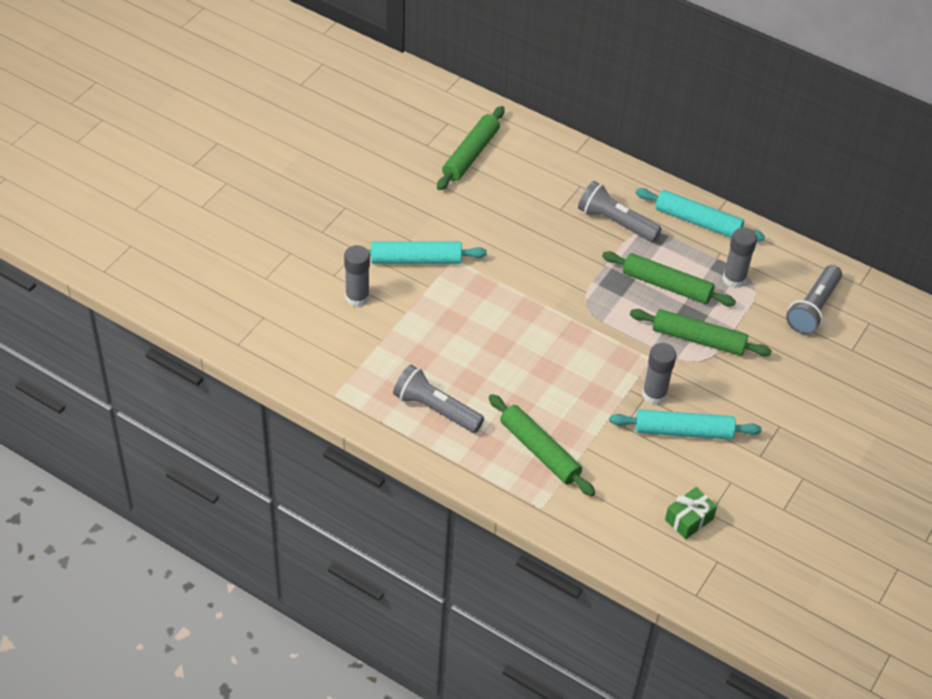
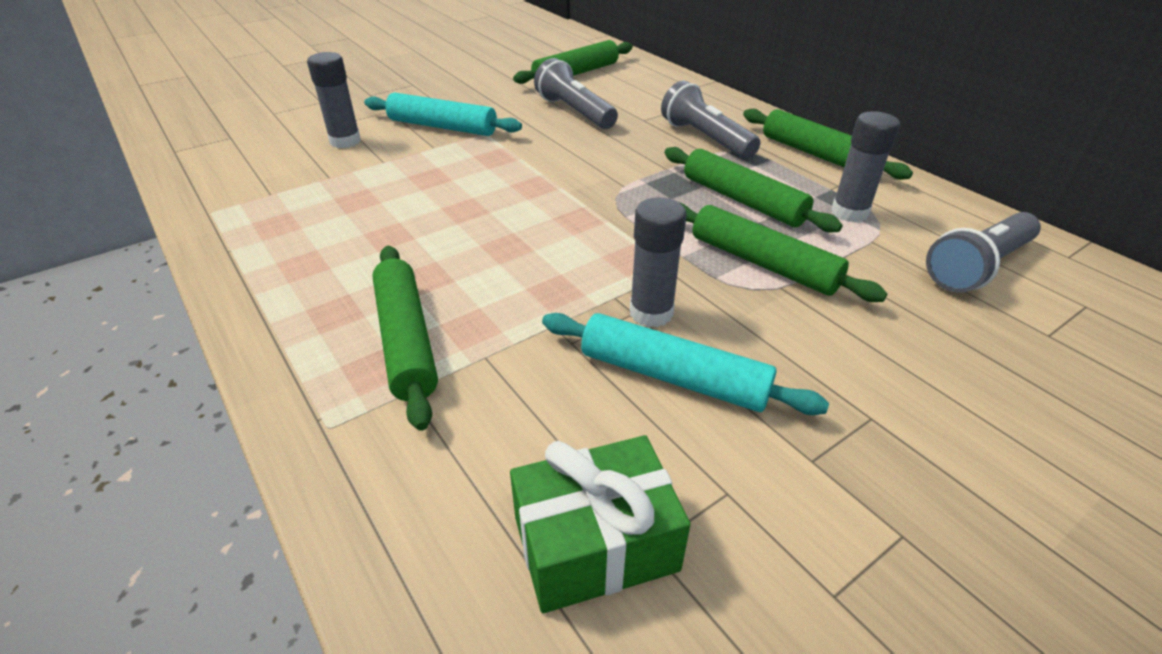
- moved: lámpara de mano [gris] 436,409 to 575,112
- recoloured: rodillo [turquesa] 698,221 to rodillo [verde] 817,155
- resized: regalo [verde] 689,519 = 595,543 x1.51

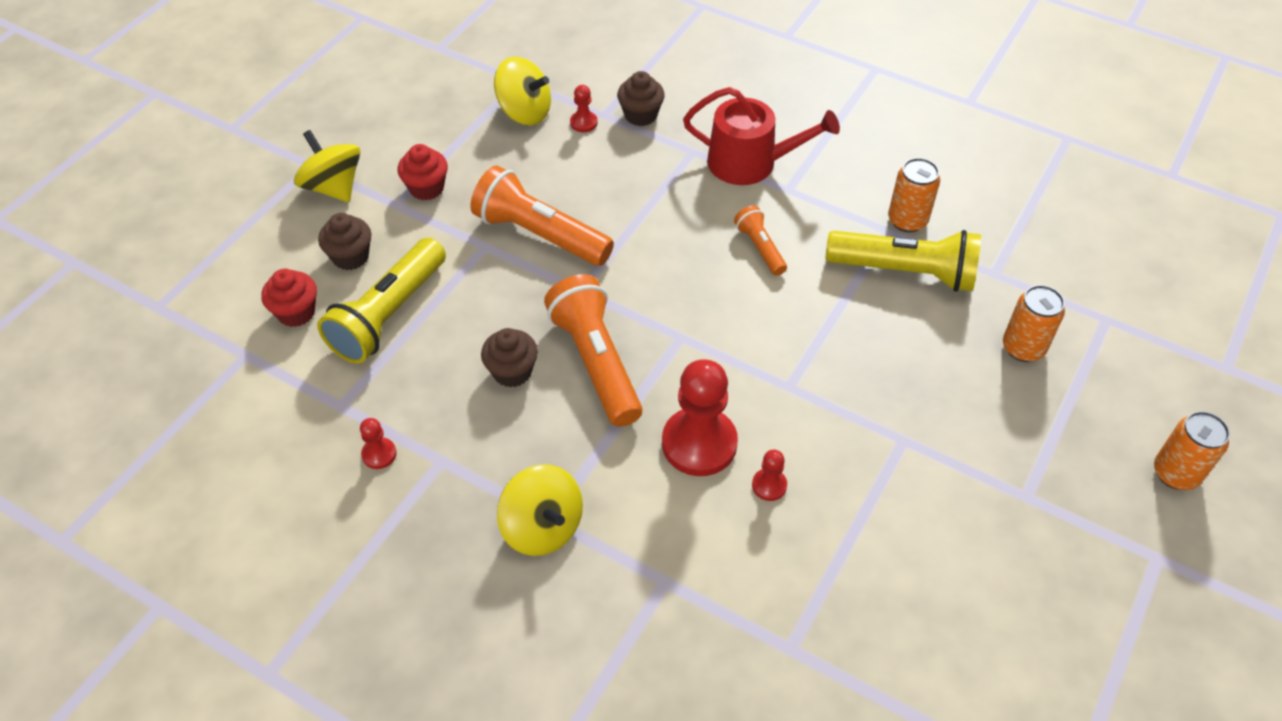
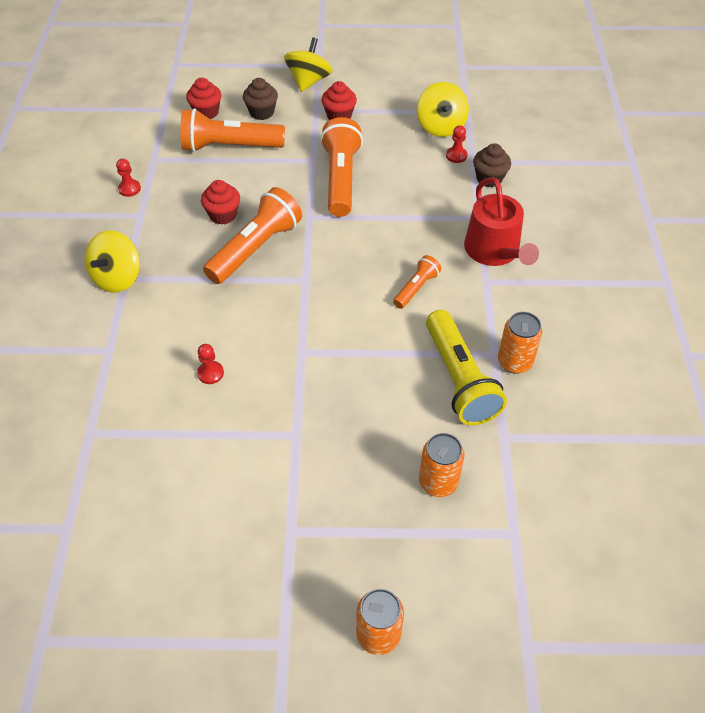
- removed: peón [rojo] 699,443
- recoloured: lámpara de mano [amarillo] 389,315 to lámpara de mano [naranja] 230,147
- recoloured: magdalena [marrón] 512,371 to magdalena [rojo] 223,215

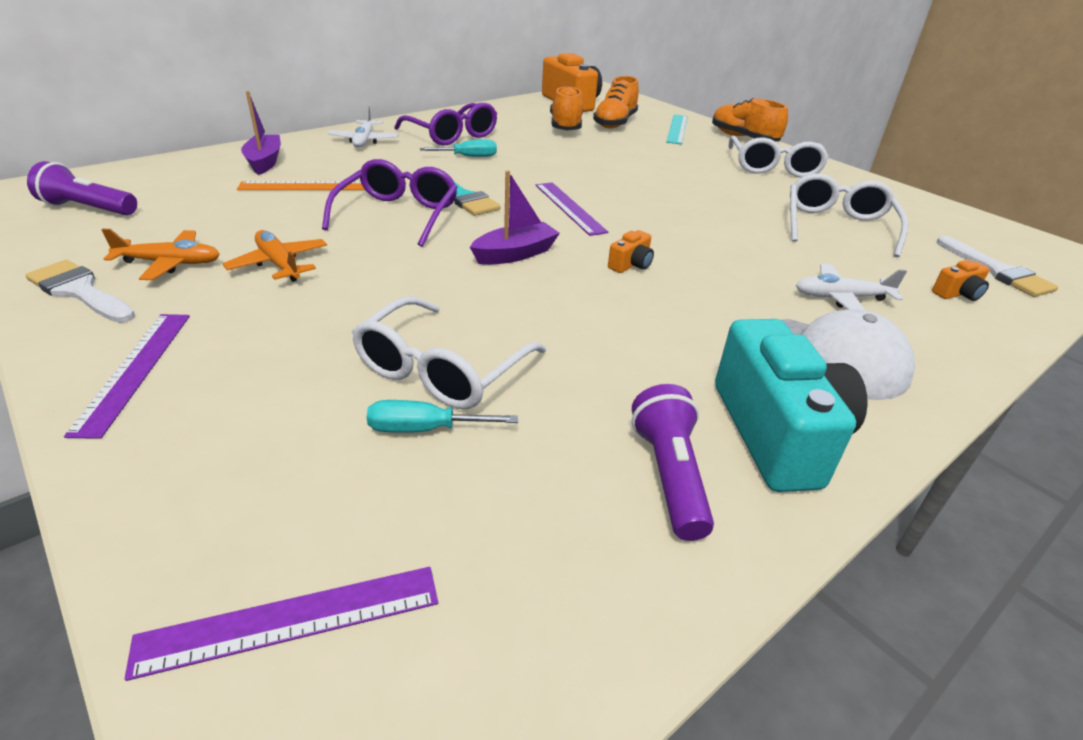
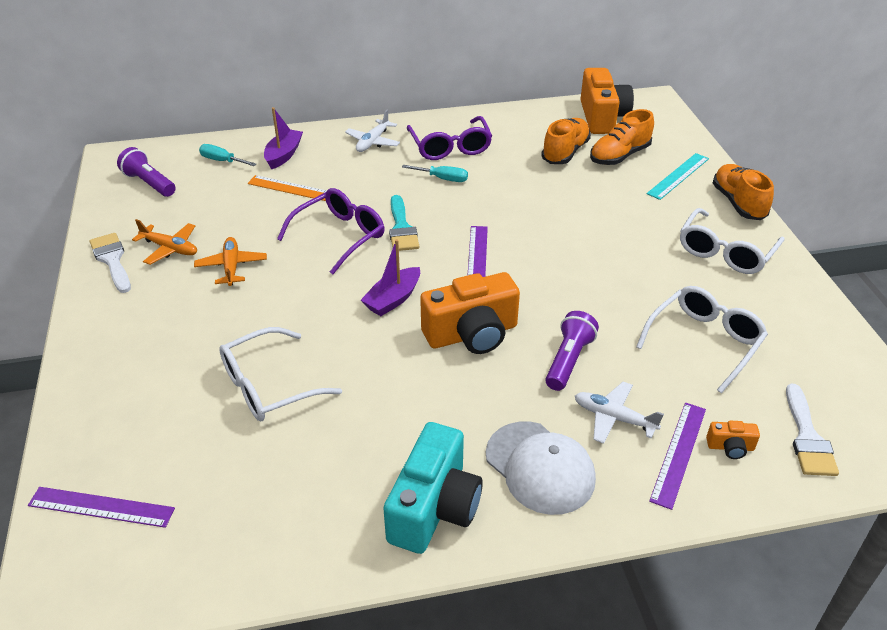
- moved: regla [morado] 135,370 to 679,453
- moved: destornillador [turquesa] 424,429 to 222,161
- moved: lámpara de mano [morado] 669,475 to 568,360
- turned: barco [morado] 515,254 = 393,299 135 degrees clockwise
- resized: cámara [naranja] 631,264 = 472,334 x2.33

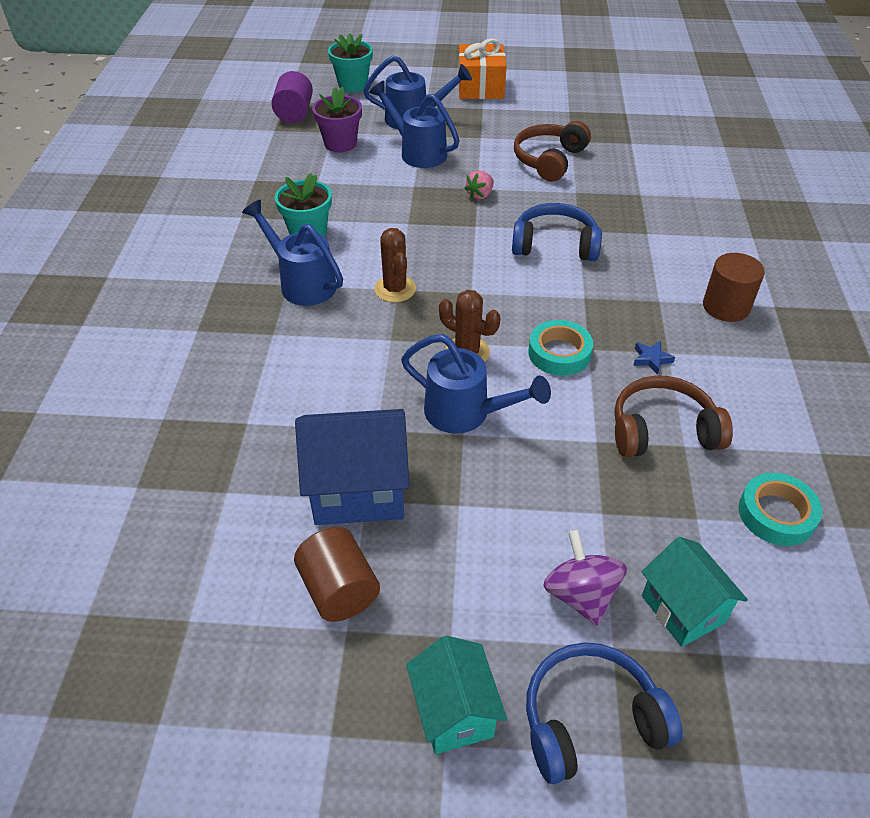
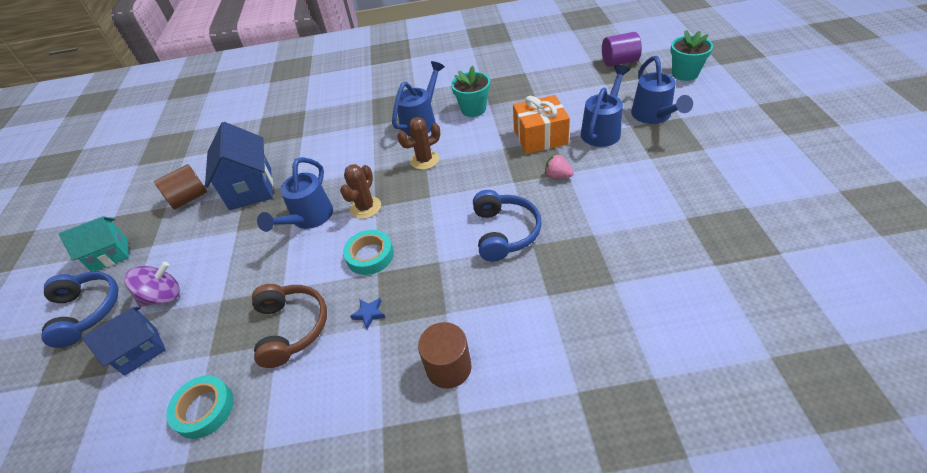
- removed: maceta [morado] 340,144
- removed: auriculares [marrón] 549,160
- moved: regalo [naranja] 480,87 to 540,137
- recoloured: casa [turquesa] 683,609 to casa [azul] 140,351

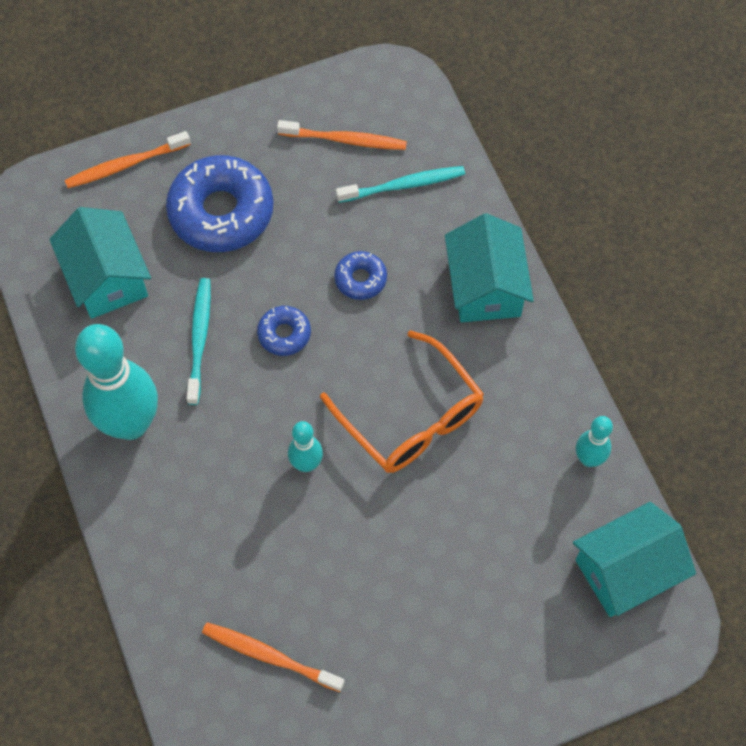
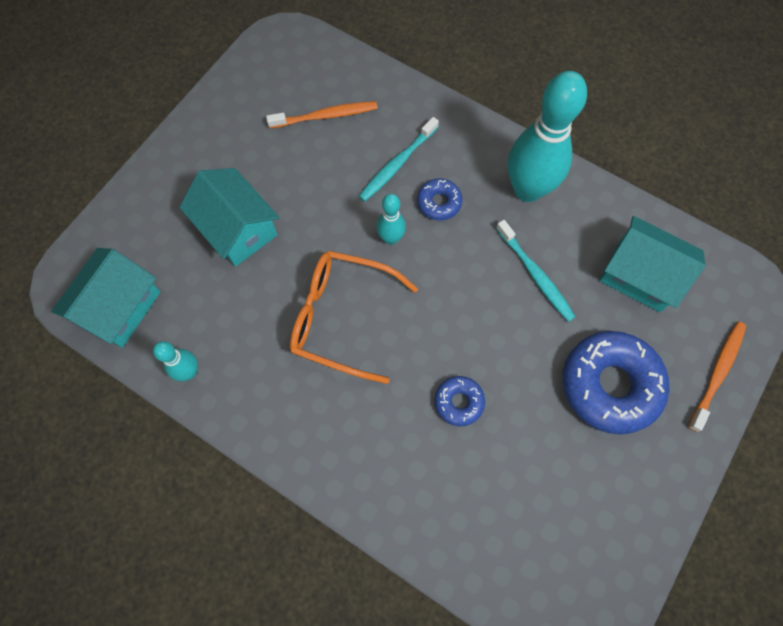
- removed: cepillo de dientes [naranja] 346,140
- moved: rosquilla [azul] 284,334 to 439,202
- moved: cepillo de dientes [turquesa] 404,185 to 397,164
- moved: casa [turquesa] 485,287 to 237,229

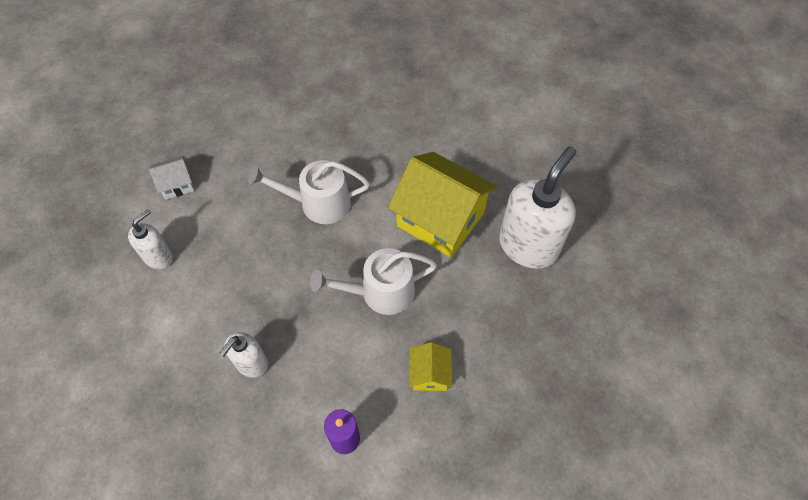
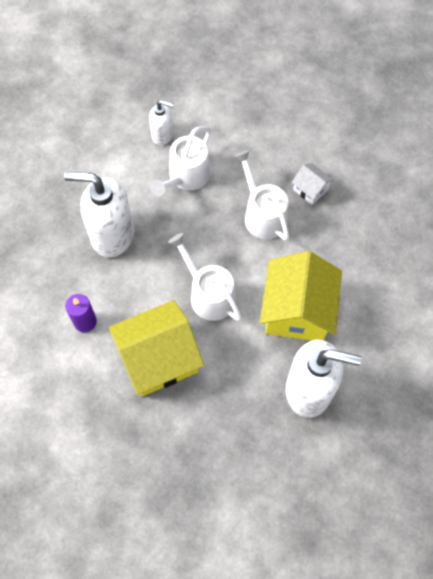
- added: regadera [blanco] 186,177
- moved: casa [blanco] 177,184 to 310,189
- resized: dispensador de jabón [blanco] 251,363 = 112,235 x1.89
- resized: casa [amarillo] 429,374 = 159,358 x2.15

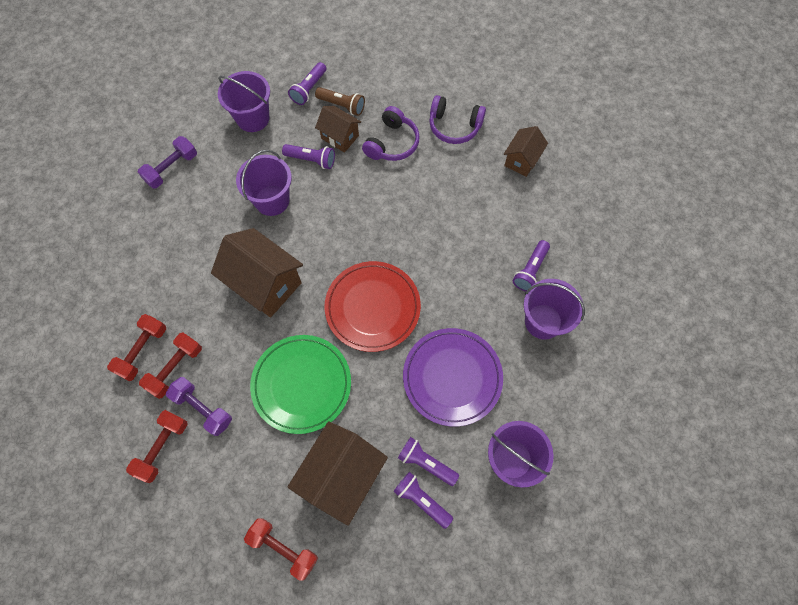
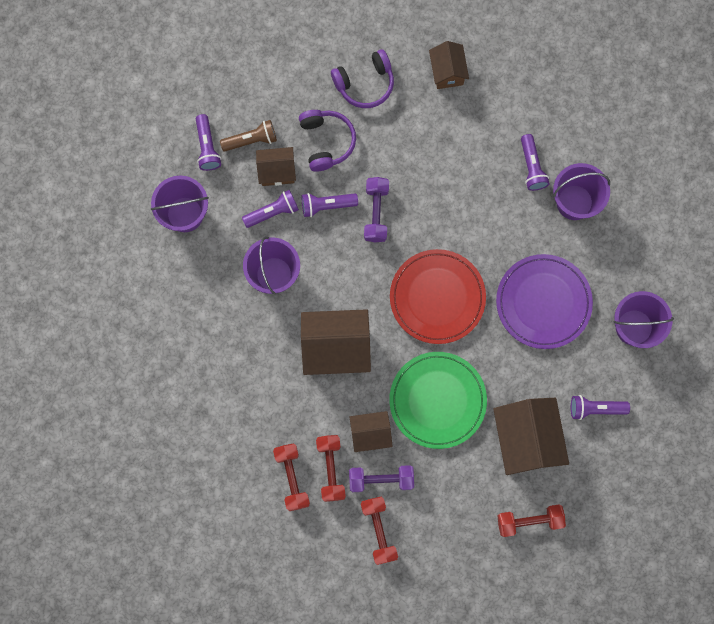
- added: casa [marrón] 370,433
- moved: mancuerna [morado] 171,168 to 376,213
- moved: lámpara de mano [morado] 426,463 to 326,205

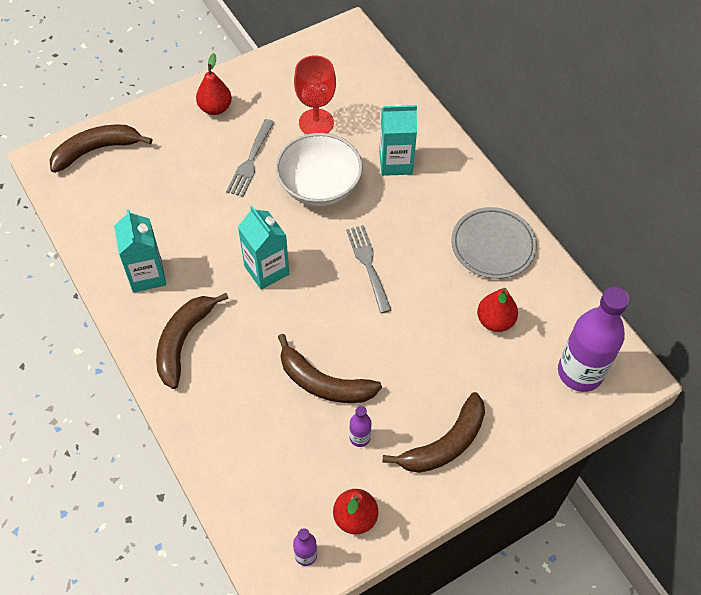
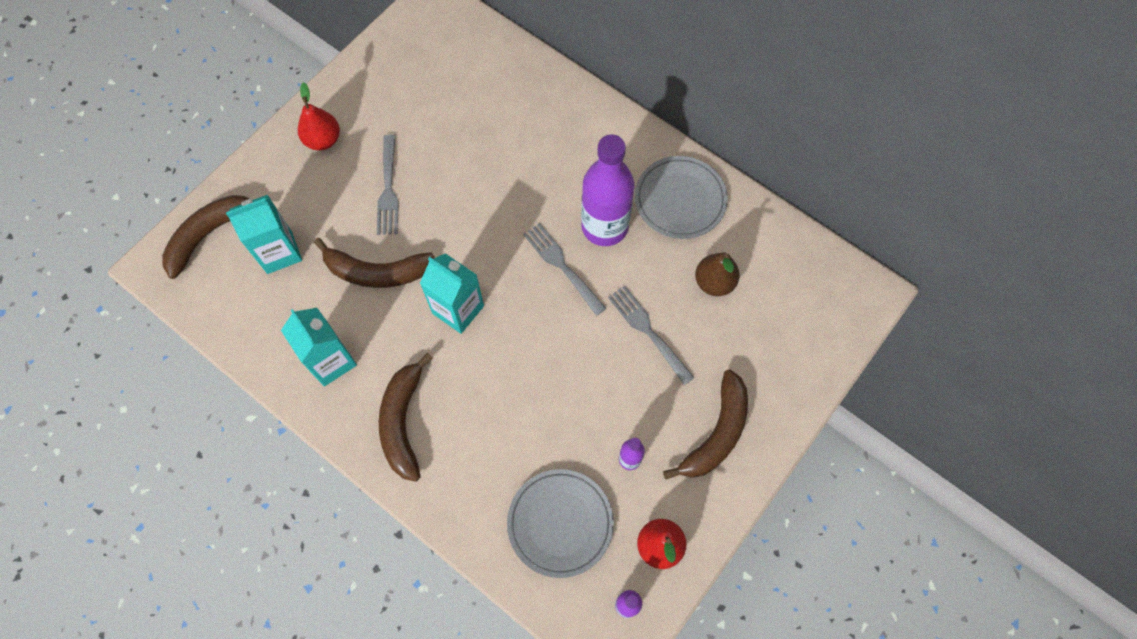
- removed: cuenco [blanco] 319,186
- removed: copa [rojo] 316,122
- added: plato [gris] 560,523
- added: tenedor [gris] 649,332
- moved: plátano [marrón] 324,383 to 376,272
- moved: cartón de leche [turquesa] 395,163 to 279,252
- moved: botella [morado] 580,372 to 604,226
- recoloured: pera [rojo] 495,321 to pera [marrón] 714,282

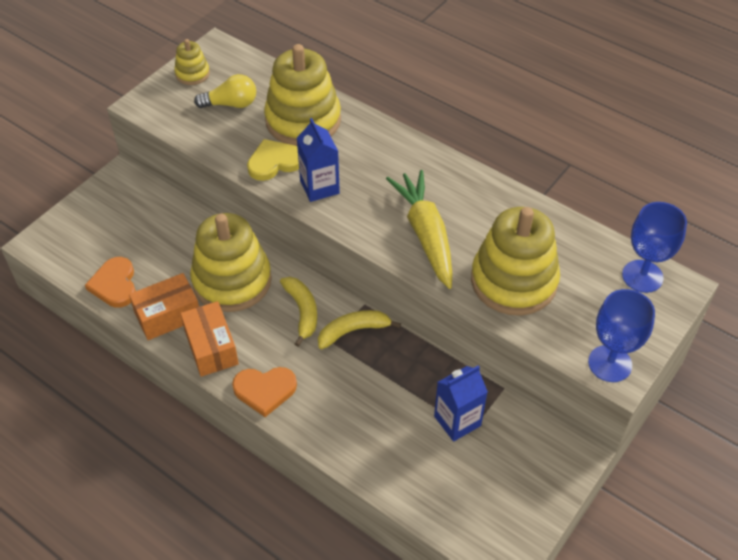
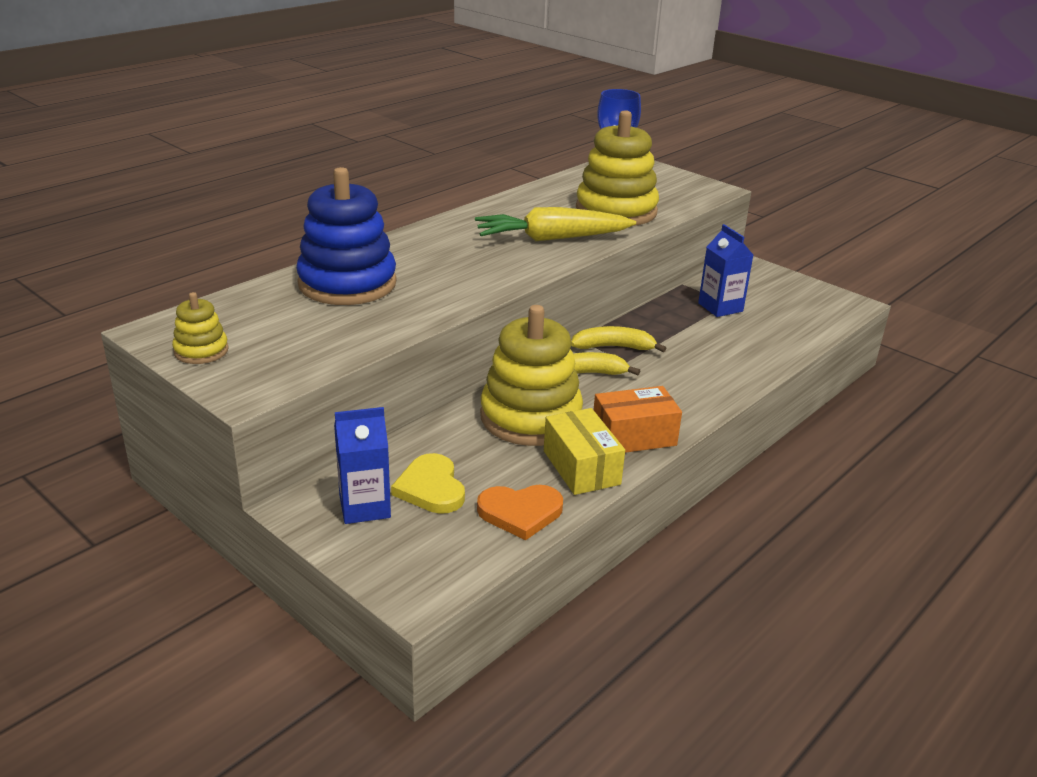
- removed: bombilla [amarillo] 231,104
- removed: corazón [naranja] 265,390
- removed: copa [azul] 610,363
- moved: corazón [amarillo] 274,162 to 431,488
- moved: cartón de leche [azul] 319,187 to 364,507
- recoloured: caja [naranja] 168,316 to caja [amarillo] 581,467
- recoloured: juguete apilable [amarillo] 303,120 to juguete apilable [azul] 347,283
- turned: plátano [amarillo] 353,331 = 614,347 105 degrees clockwise

